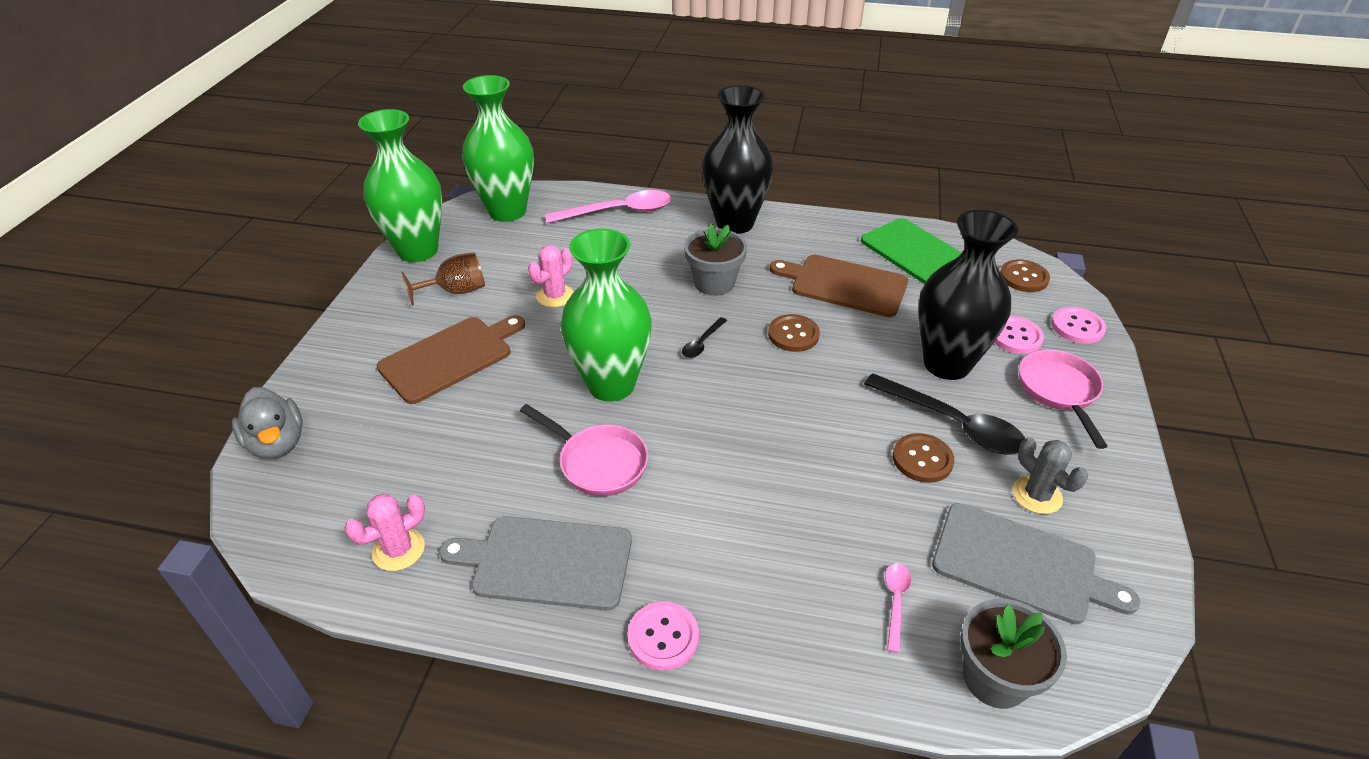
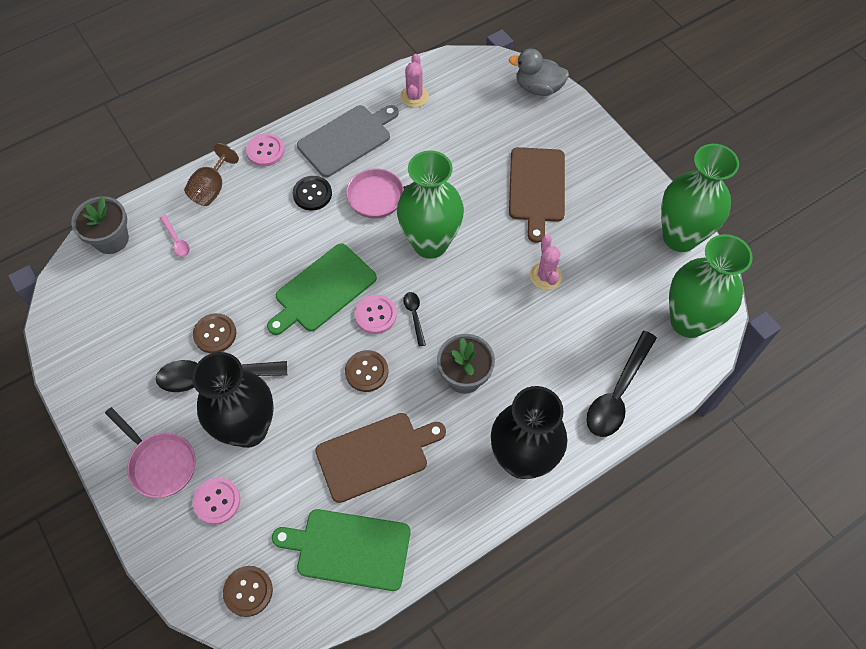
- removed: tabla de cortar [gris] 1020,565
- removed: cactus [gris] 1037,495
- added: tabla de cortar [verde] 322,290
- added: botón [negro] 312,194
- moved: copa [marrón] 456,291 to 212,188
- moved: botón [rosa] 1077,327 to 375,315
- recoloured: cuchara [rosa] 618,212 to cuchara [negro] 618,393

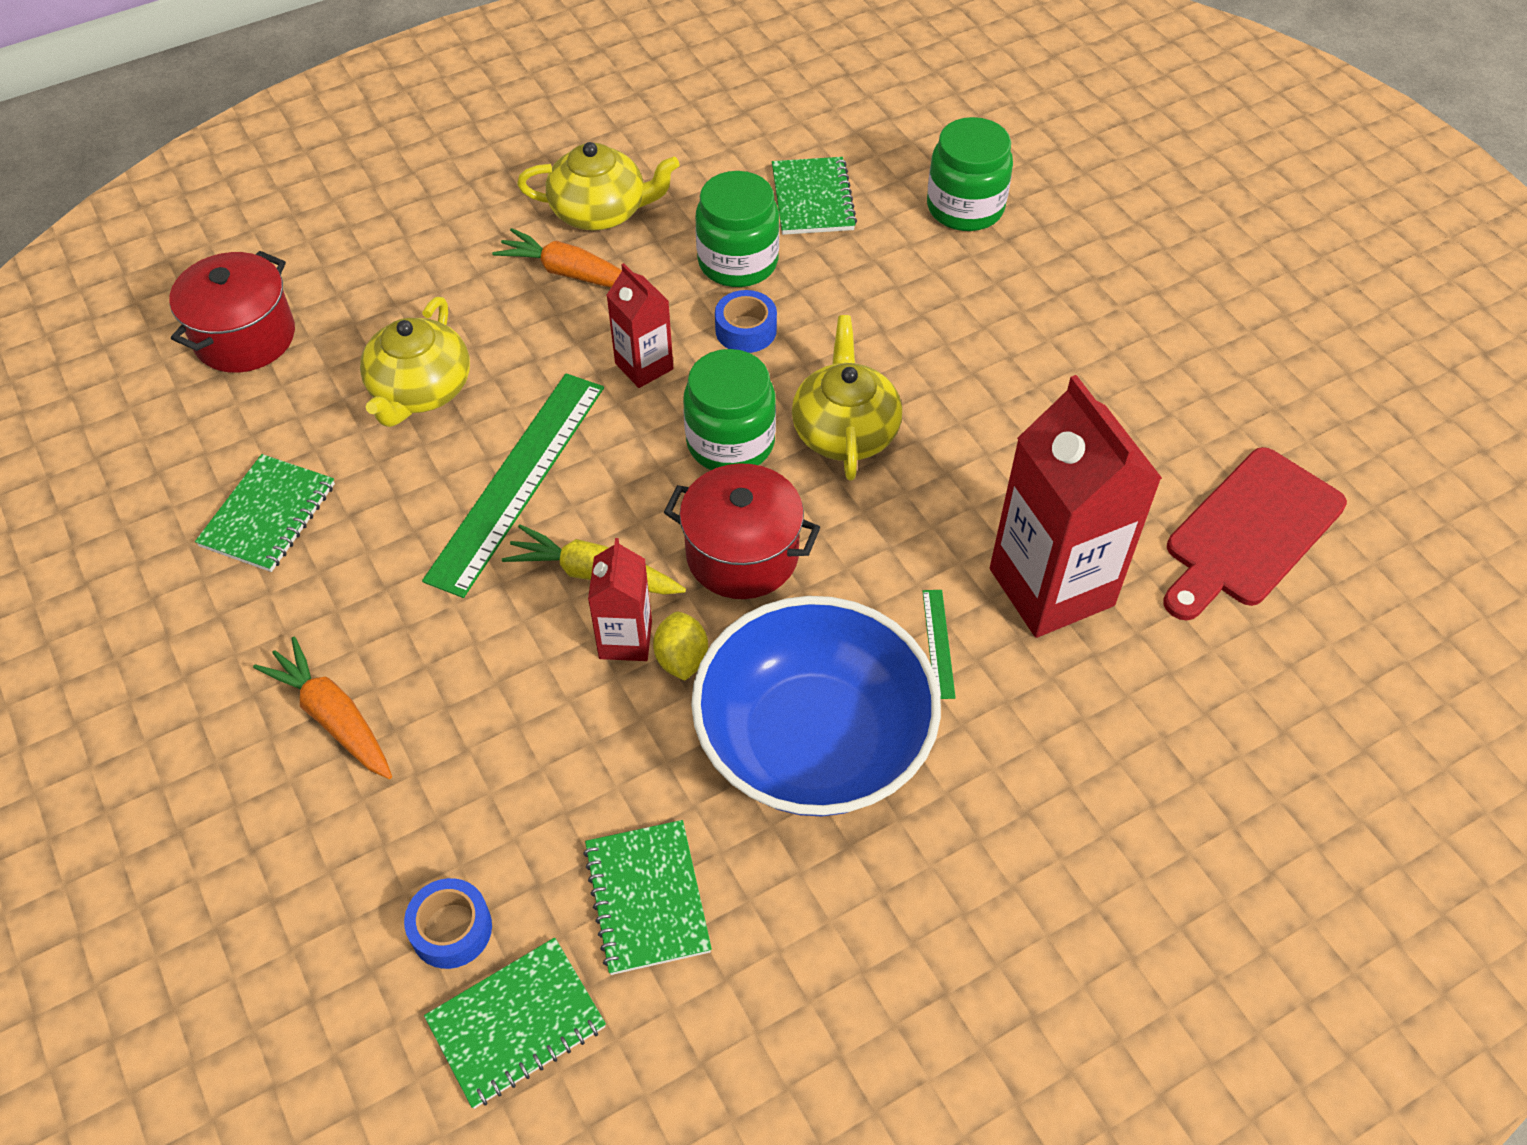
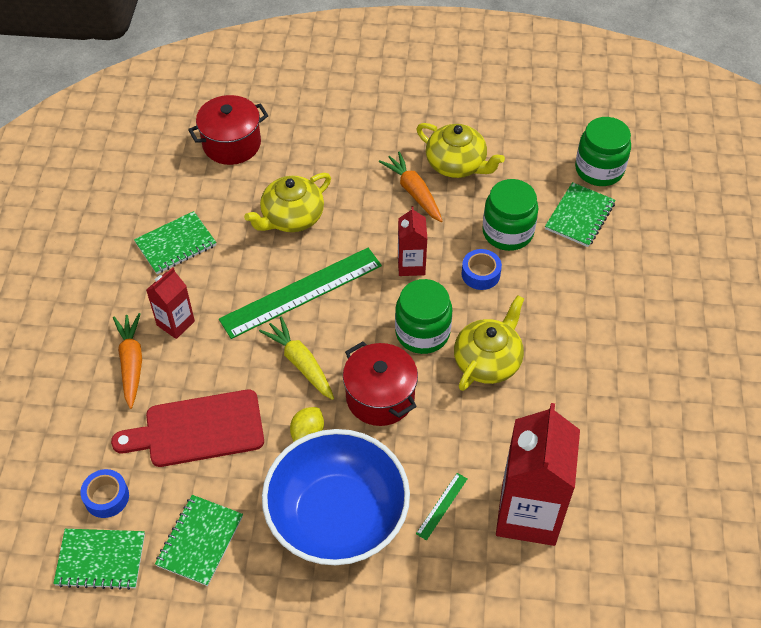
- moved: cartón de leche [rojo] 625,639 to 175,323
- moved: tarro [verde] 965,207 to 599,169
- moved: tabla de cortar [rojo] 1249,532 to 197,429

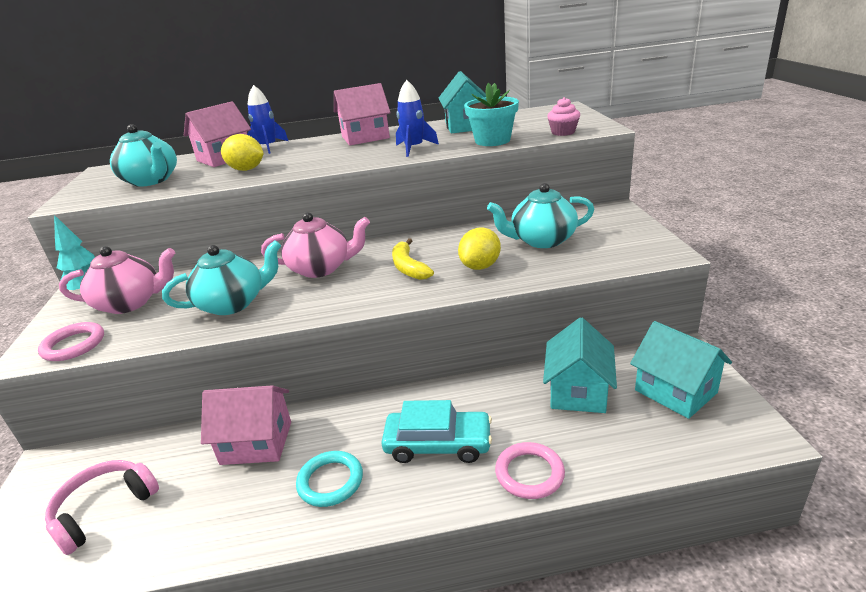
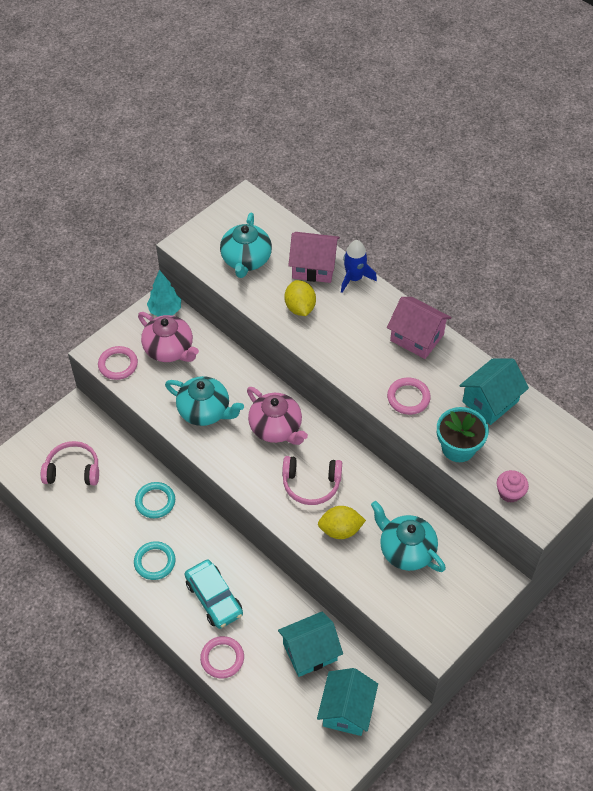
- replaced: casa [rosa] 256,443 to anillo [turquesa] 155,501
- replaced: plátano [amarillo] 408,267 to auriculares [rosa] 311,484
- replaced: cohete [azul] 414,148 to anillo [rosa] 408,398

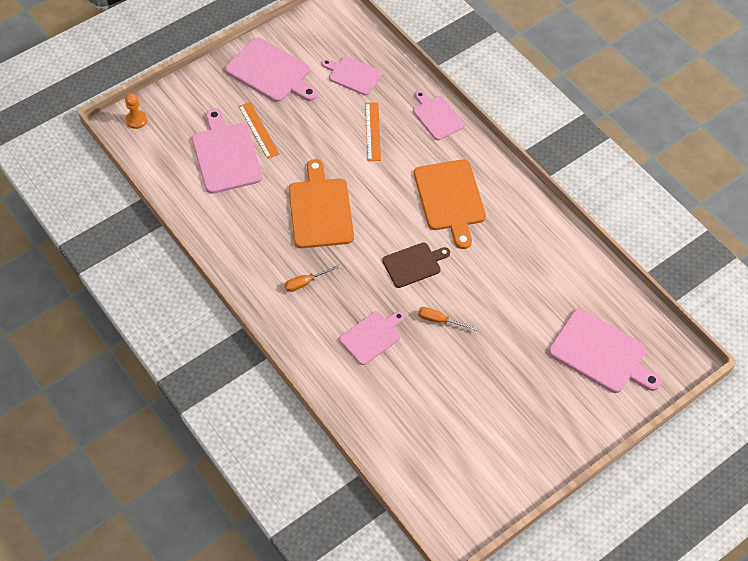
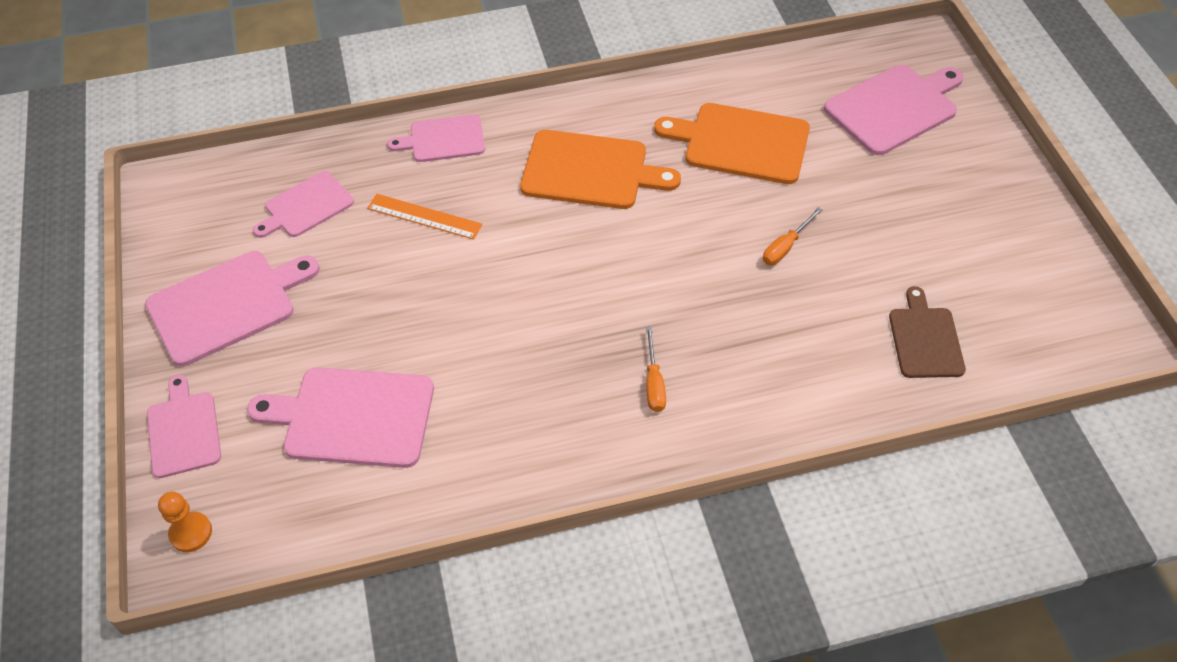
- removed: regla [naranja] 258,130
- moved: tabla de cortar [naranja] 320,210 to 741,143
- moved: tabla de cortar [rosa] 372,336 to 183,431
- moved: tabla de cortar [marrón] 414,264 to 925,339

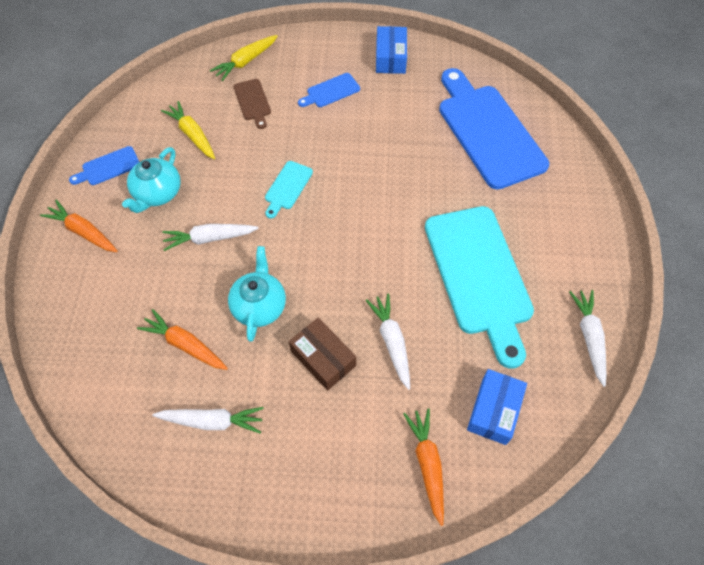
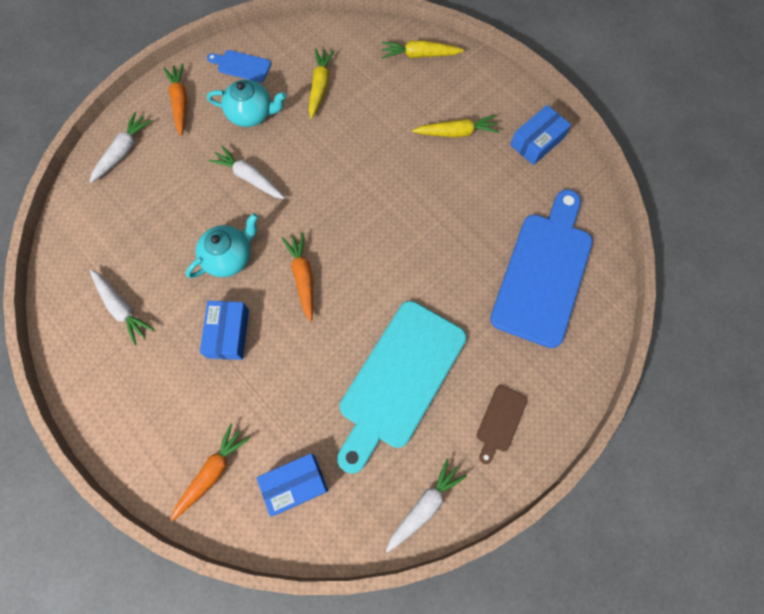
- removed: tabla de cortar [turquesa] 287,187
- moved: zanahoria [naranja] 185,344 to 303,277
- moved: tabla de cortar [marrón] 253,101 to 500,421
- moved: zanahoria [blanco] 391,341 to 123,151
- replaced: tabla de cortar [azul] 331,91 to zanahoria [amarillo] 456,132
- recoloured: caja [marrón] 323,358 to caja [azul] 228,333
- turned: tetera [turquesa] 157,194 = 251,114 150 degrees counterclockwise

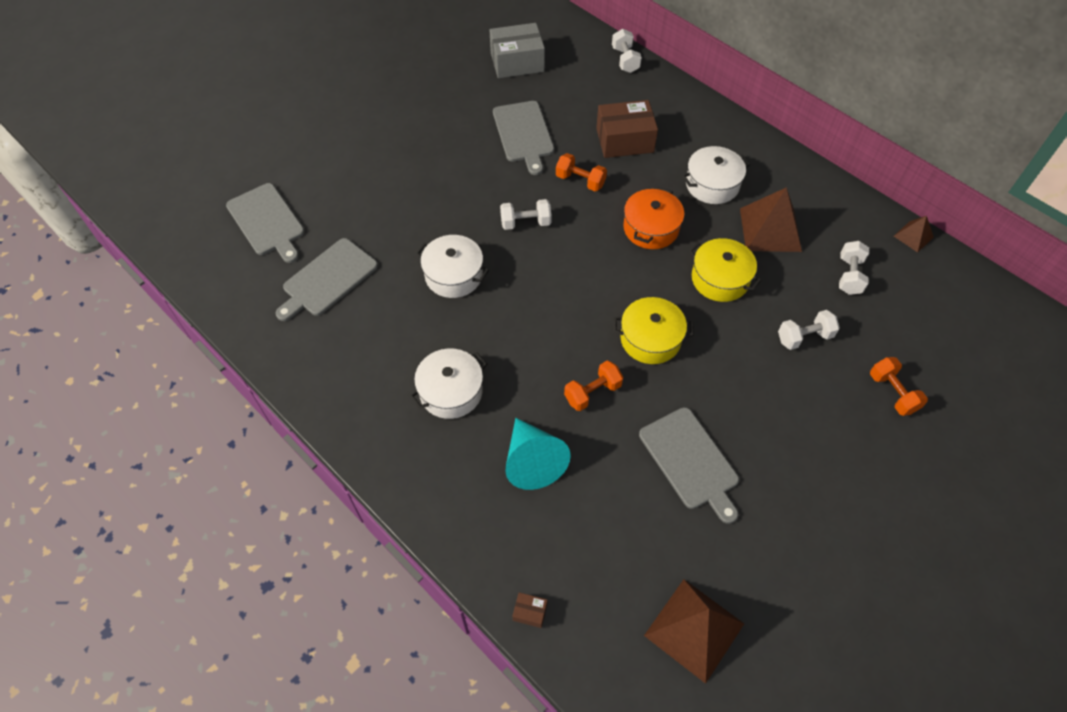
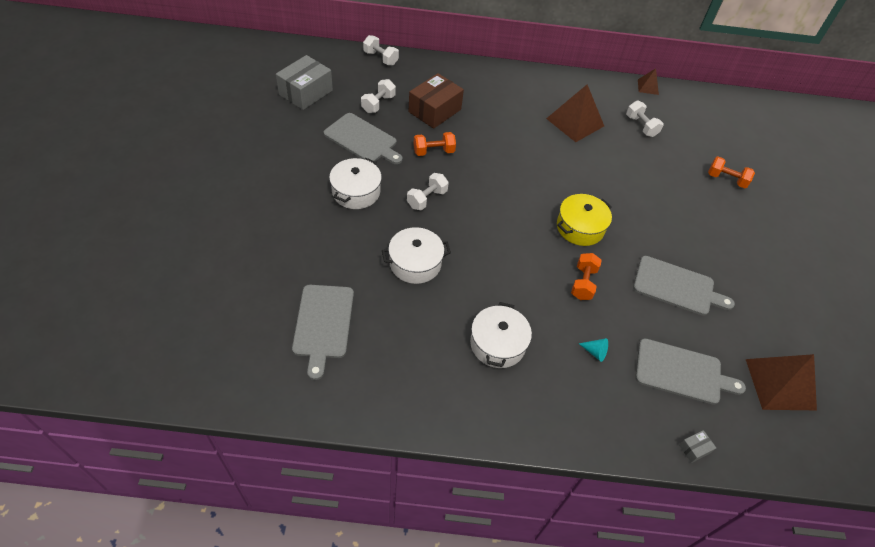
- removed: olla [naranja] 651,228
- removed: olla [amarillo] 720,279
- moved: tabla de cortar [gris] 267,221 to 682,372
- moved: olla [blanco] 712,184 to 356,192
- moved: mancuerna [blanco] 804,337 to 378,104
- recoloured: caja [marrón] 530,612 to caja [gris] 694,449
- resized: cono [turquesa] 532,461 = 595,352 x0.43

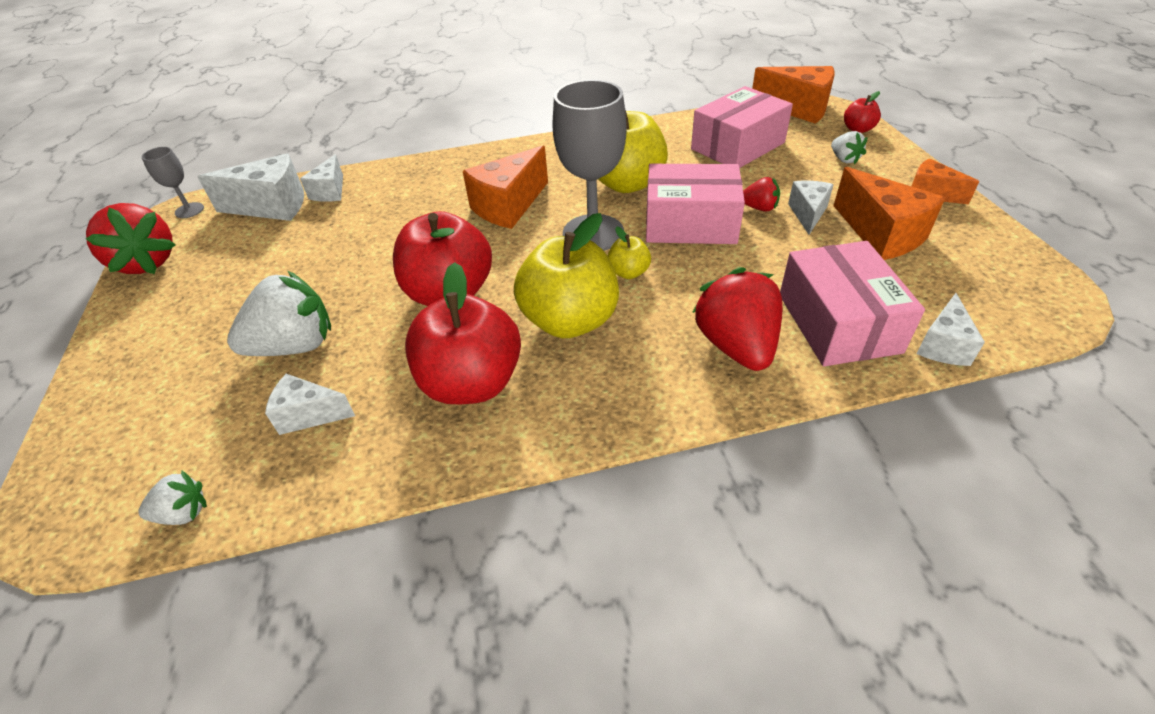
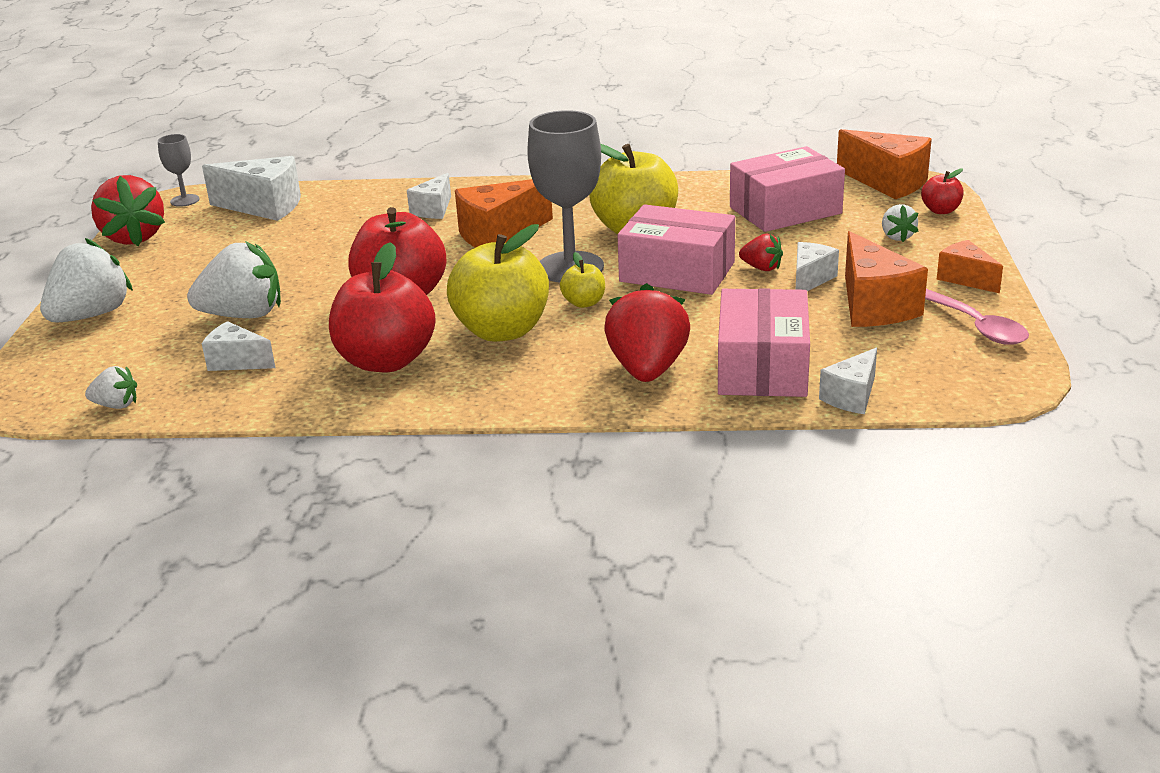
- added: fresa [blanco] 91,315
- added: cuchara [rosa] 975,326
- moved: queso [blanco] 330,192 to 434,210

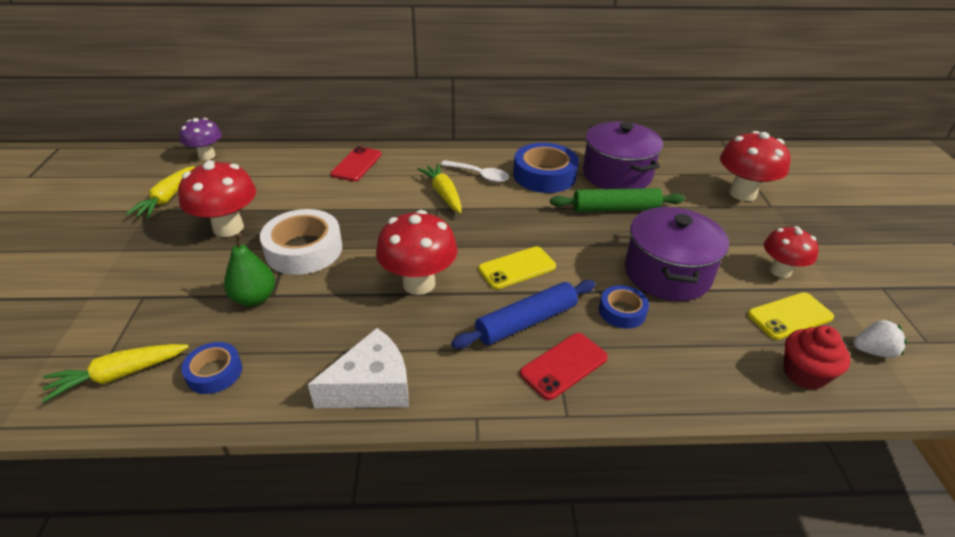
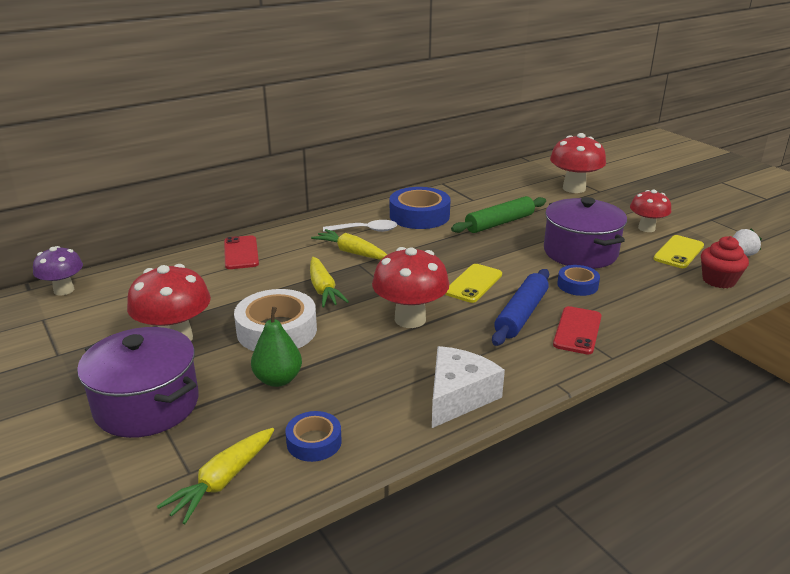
- moved: zanahoria [amarillo] 167,199 to 323,290
- moved: olla [morado] 617,174 to 147,405

